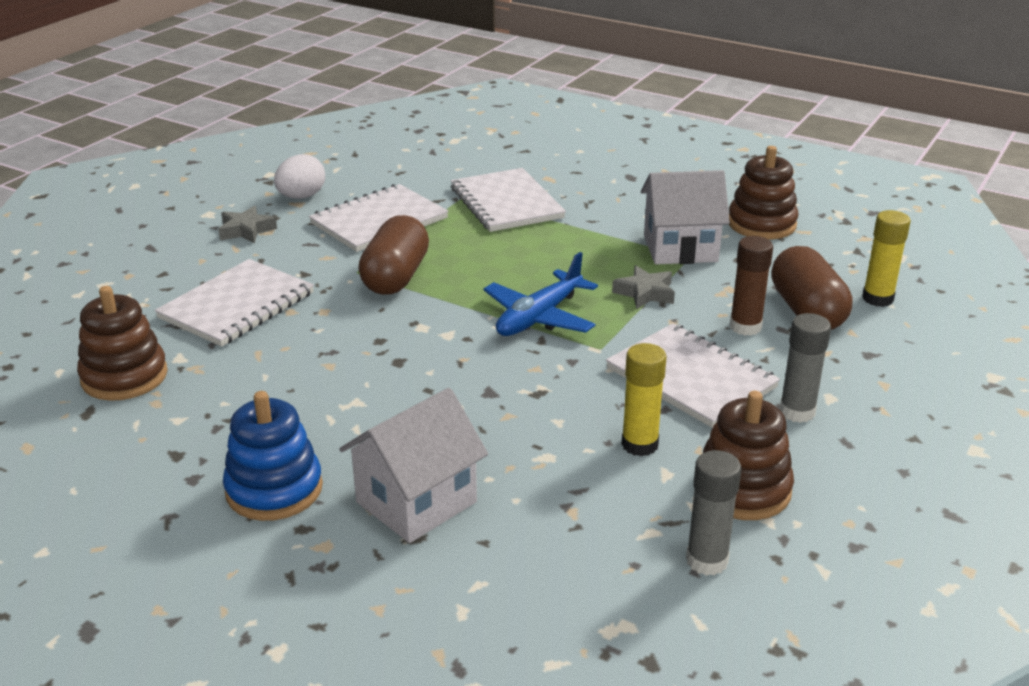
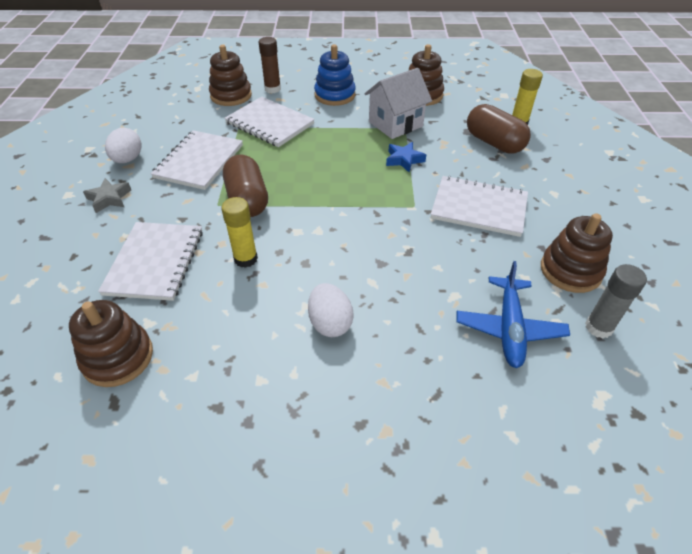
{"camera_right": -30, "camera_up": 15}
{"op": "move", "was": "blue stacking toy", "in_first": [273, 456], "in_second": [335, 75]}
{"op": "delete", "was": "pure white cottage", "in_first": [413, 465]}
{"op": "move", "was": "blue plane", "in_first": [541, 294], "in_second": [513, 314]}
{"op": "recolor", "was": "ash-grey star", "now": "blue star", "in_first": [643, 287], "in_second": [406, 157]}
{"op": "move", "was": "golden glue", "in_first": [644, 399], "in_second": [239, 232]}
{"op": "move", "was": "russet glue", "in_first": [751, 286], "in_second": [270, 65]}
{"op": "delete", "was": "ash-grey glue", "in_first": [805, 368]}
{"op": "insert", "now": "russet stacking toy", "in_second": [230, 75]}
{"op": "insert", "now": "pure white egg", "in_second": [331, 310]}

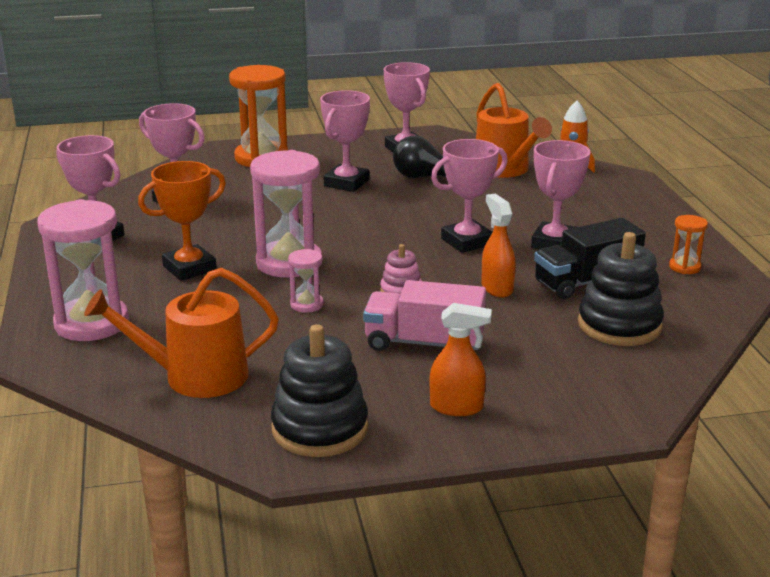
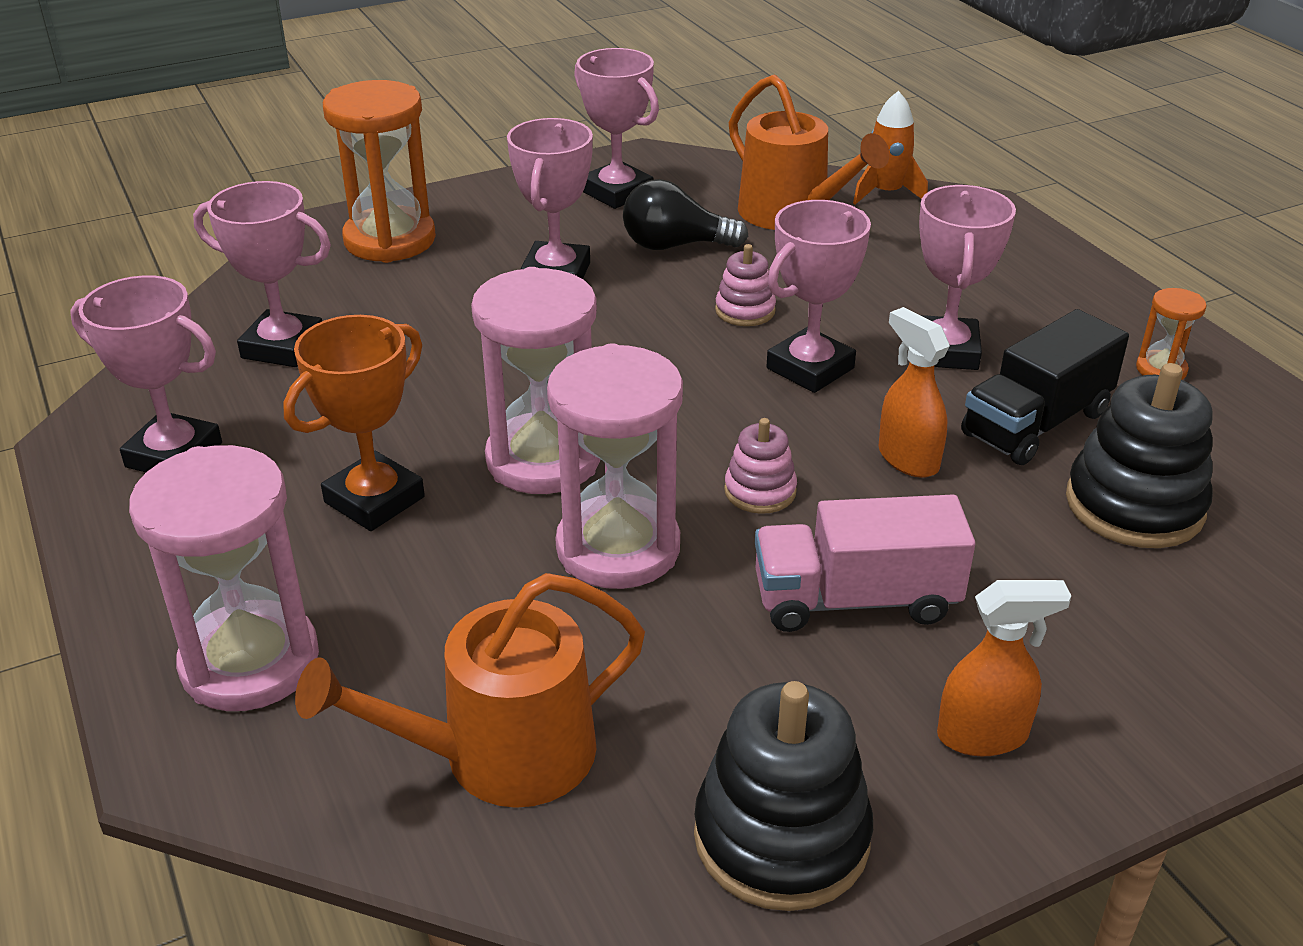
{"camera_right": -15, "camera_up": 10}
{"op": "resize", "was": "rosy sandglass", "in_first": [306, 281], "in_second": [615, 466], "ratio": 2.13}
{"op": "insert", "now": "rosy stacking toy", "in_second": [745, 285]}

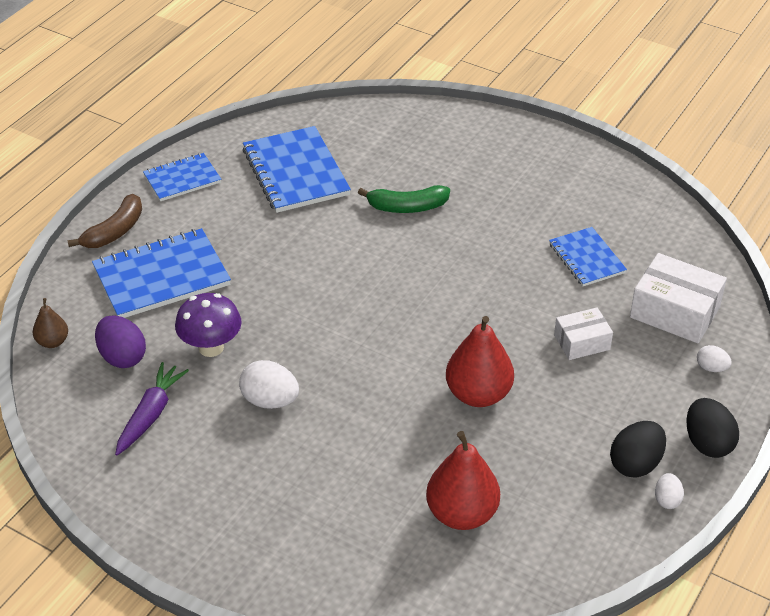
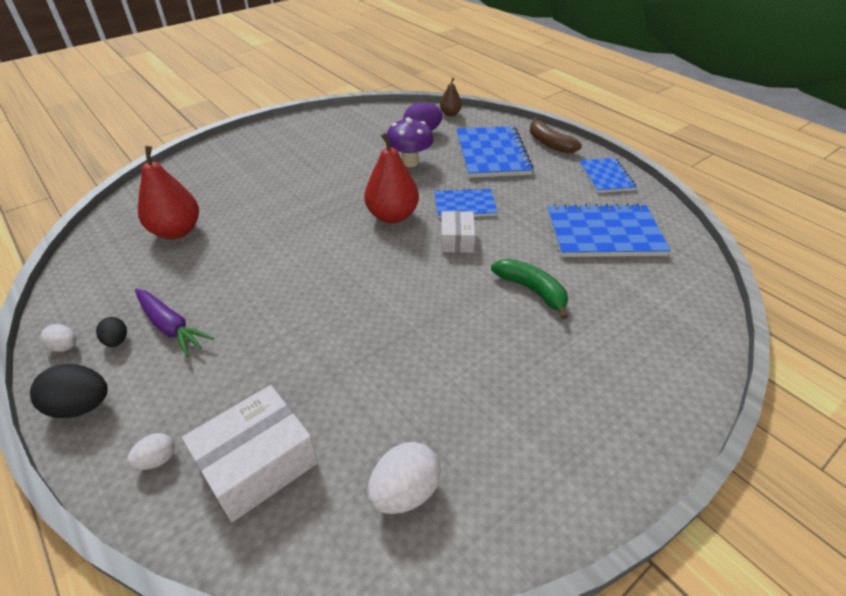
{"camera_right": 110, "camera_up": 0}
{"op": "move", "was": "violet root vegetable", "in_first": [152, 408], "in_second": [174, 323]}
{"op": "move", "was": "pure white egg", "in_first": [269, 384], "in_second": [404, 478]}
{"op": "rotate", "was": "emerald banana", "in_first": [404, 199], "in_second": [529, 289], "clockwise": 120}
{"op": "move", "was": "red pear", "in_first": [480, 361], "in_second": [391, 178]}
{"op": "move", "was": "blue notebook", "in_first": [588, 256], "in_second": [466, 203]}
{"op": "move", "was": "pure white box", "in_first": [583, 334], "in_second": [458, 232]}
{"op": "resize", "was": "ebony egg", "in_first": [638, 449], "in_second": [111, 332], "ratio": 0.57}

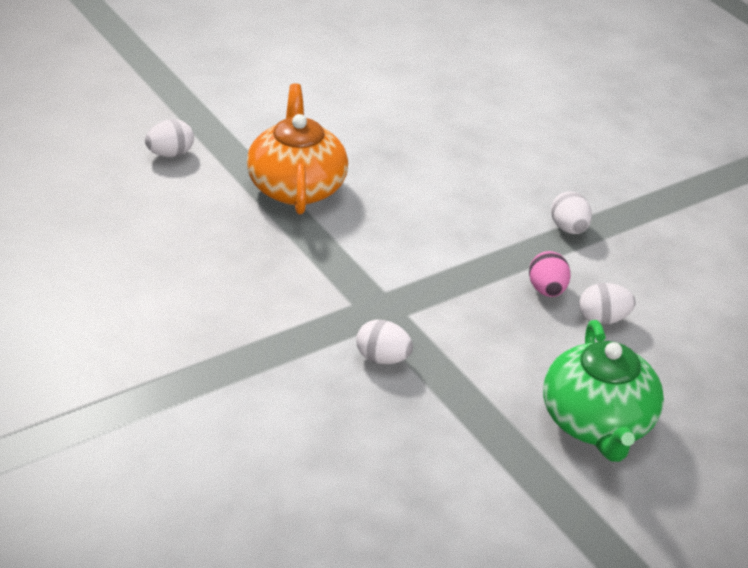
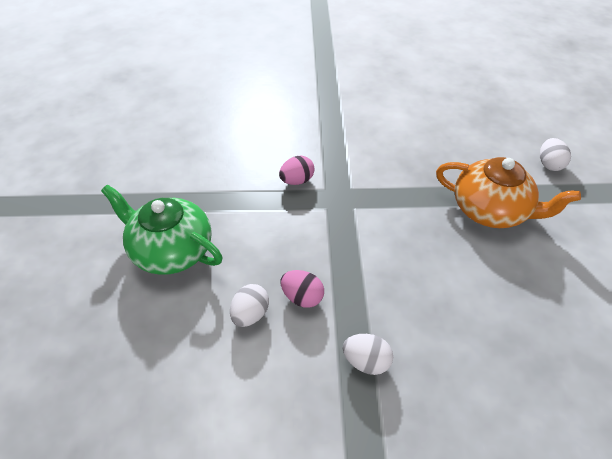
{"camera_right": 125, "camera_up": 10}
{"op": "recolor", "was": "pure white egg", "now": "rosy egg", "in_first": [384, 342], "in_second": [296, 170]}

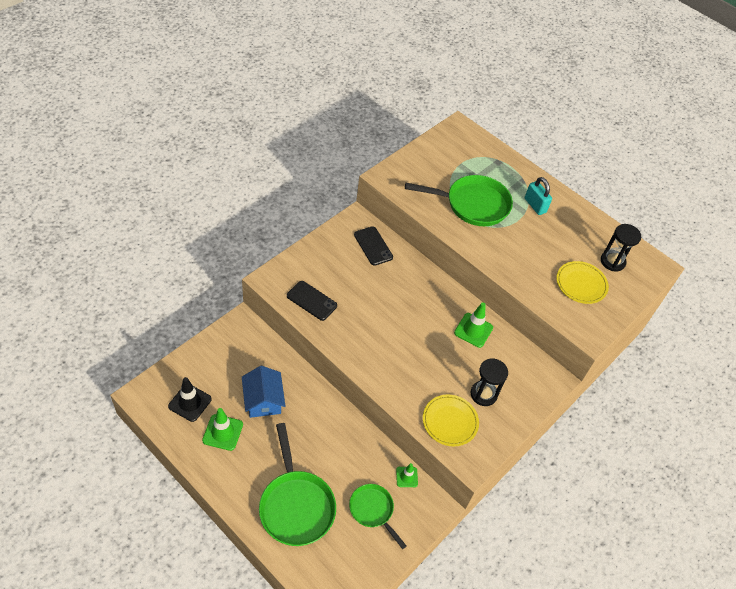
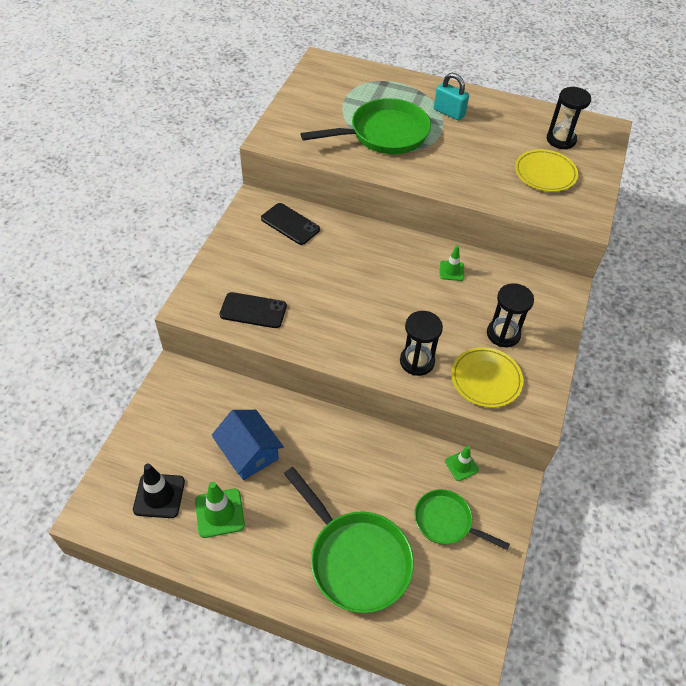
{"camera_right": -20, "camera_up": 0}
{"op": "resize", "was": "emerald road cone", "in_first": [473, 325], "in_second": [452, 263], "ratio": 0.62}
{"op": "insert", "now": "ebony sandglass", "in_second": [421, 343]}

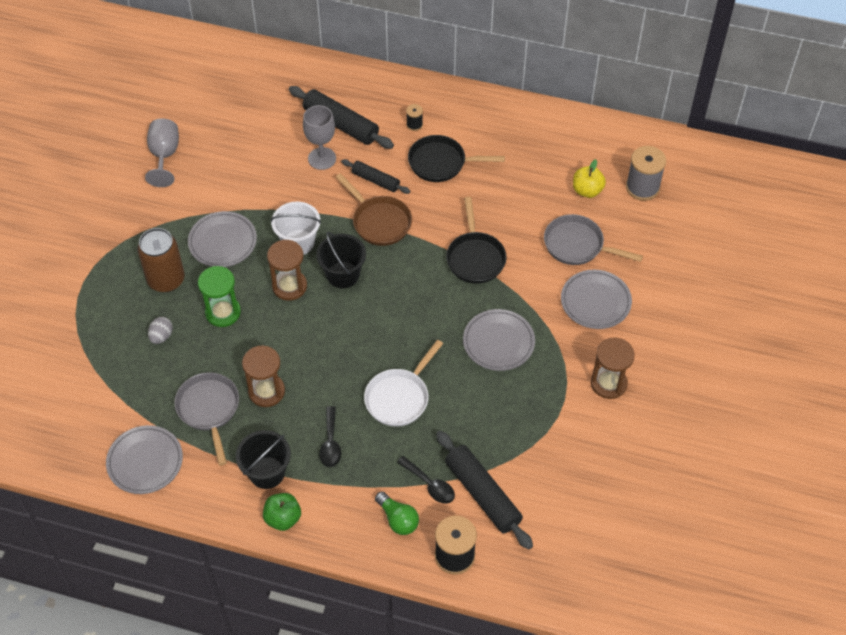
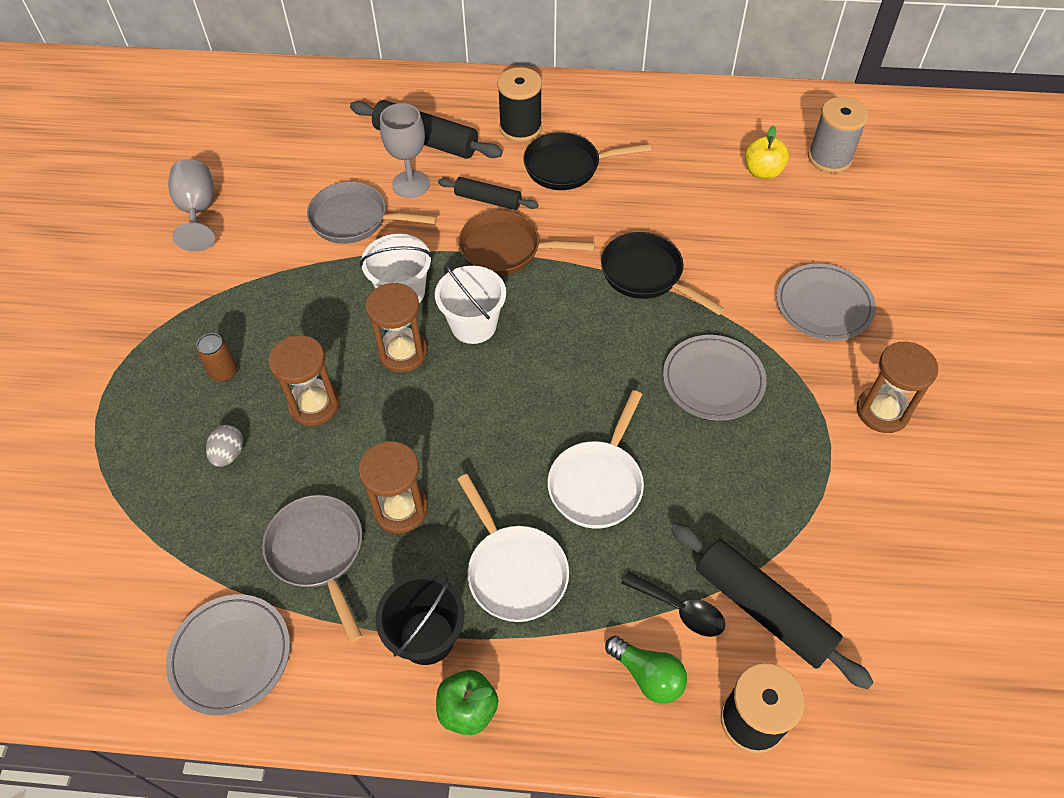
{"camera_right": -10, "camera_up": 0}
{"op": "resize", "was": "russet tin", "in_first": [161, 260], "in_second": [216, 357], "ratio": 0.52}
{"op": "delete", "was": "ash-grey flat dish", "in_first": [222, 239]}
{"op": "recolor", "was": "emerald sandglass", "now": "russet sandglass", "in_first": [219, 296], "in_second": [304, 380]}
{"op": "recolor", "was": "ebony sand bucket", "now": "pure white sand bucket", "in_first": [341, 260], "in_second": [470, 304]}
{"op": "replace", "was": "ebony spoon", "now": "pure white frying pan", "in_first": [330, 436], "in_second": [513, 548]}
{"op": "rotate", "was": "russet frying pan", "in_first": [374, 209], "in_second": [526, 243], "clockwise": 150}
{"op": "resize", "was": "ebony bobbin", "in_first": [414, 117], "in_second": [519, 104], "ratio": 1.99}
{"op": "rotate", "was": "ebony frying pan", "in_first": [476, 240], "in_second": [663, 273], "clockwise": 150}
{"op": "move", "was": "ash-grey frying pan", "in_first": [593, 239], "in_second": [372, 213]}

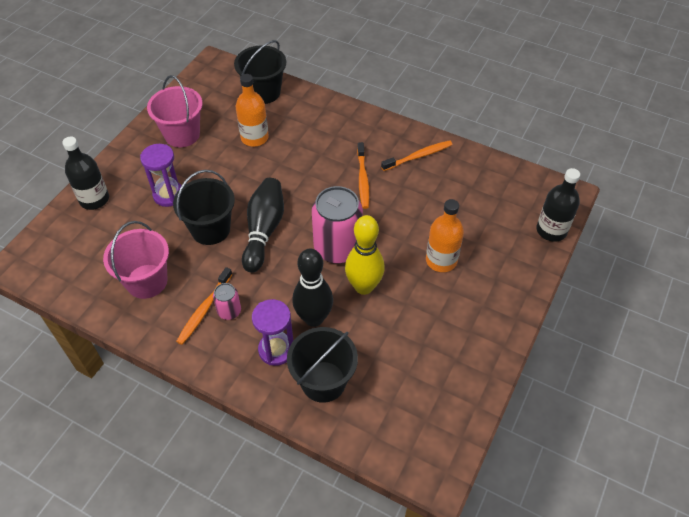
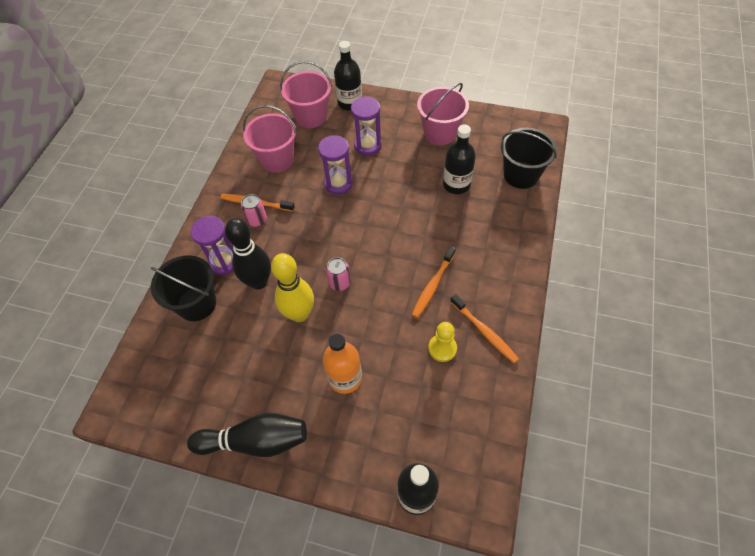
{"camera_right": 80, "camera_up": 5}
{"op": "replace", "was": "ebony sand bucket", "now": "violet sandglass", "in_first": [204, 207], "in_second": [335, 165]}
{"op": "recolor", "was": "orange bottle", "now": "ebony bottle", "in_first": [252, 110], "in_second": [459, 159]}
{"op": "move", "was": "ebony bowling pin", "in_first": [263, 225], "in_second": [247, 435]}
{"op": "resize", "was": "rosy tin", "in_first": [337, 225], "in_second": [338, 274], "ratio": 0.48}
{"op": "rotate", "was": "orange toothbrush", "in_first": [363, 175], "in_second": [434, 282], "clockwise": -45}
{"op": "insert", "now": "rosy sand bucket", "in_second": [306, 94]}
{"op": "insert", "now": "golden game pawn", "in_second": [442, 342]}

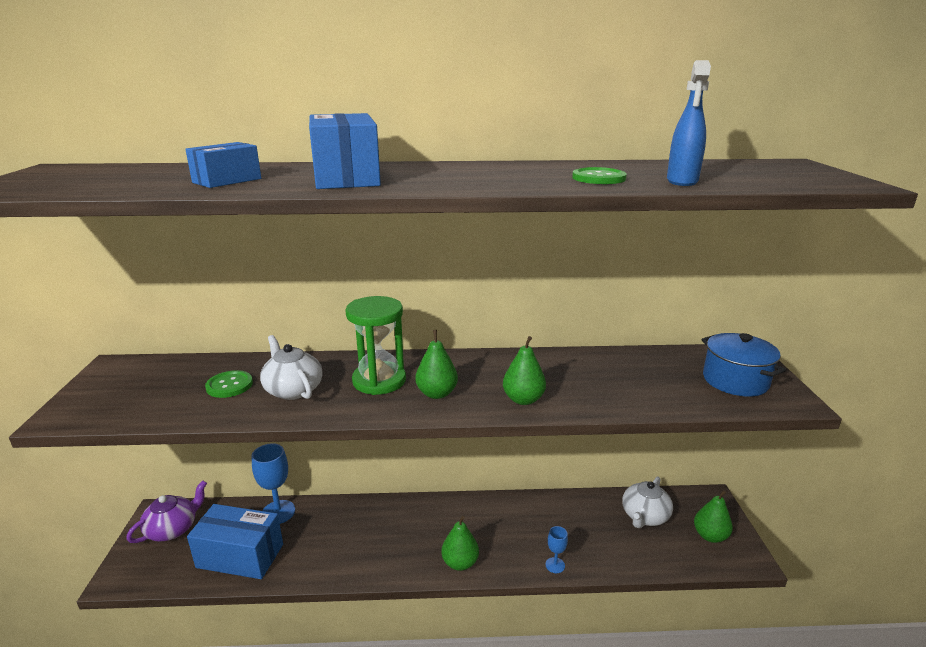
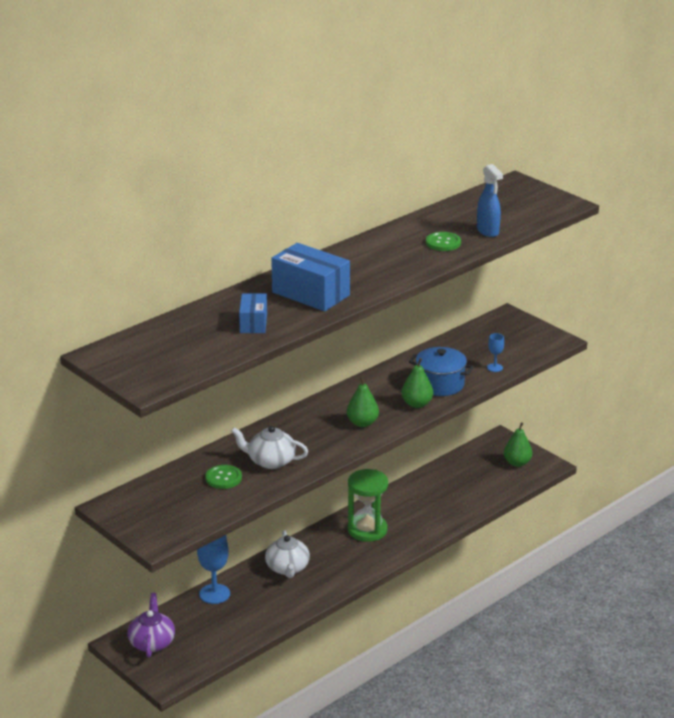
{"camera_right": -40, "camera_up": 5}
{"op": "delete", "was": "blue box", "in_first": [235, 541]}
{"op": "move", "was": "emerald sandglass", "in_first": [375, 345], "in_second": [368, 505]}
{"op": "delete", "was": "emerald pear", "in_first": [460, 543]}
{"op": "move", "was": "blue chalice", "in_first": [557, 549], "in_second": [495, 352]}
{"op": "move", "was": "pure white tea pot", "in_first": [647, 502], "in_second": [287, 554]}
{"op": "move", "was": "blue cooking pot", "in_first": [744, 364], "in_second": [441, 371]}

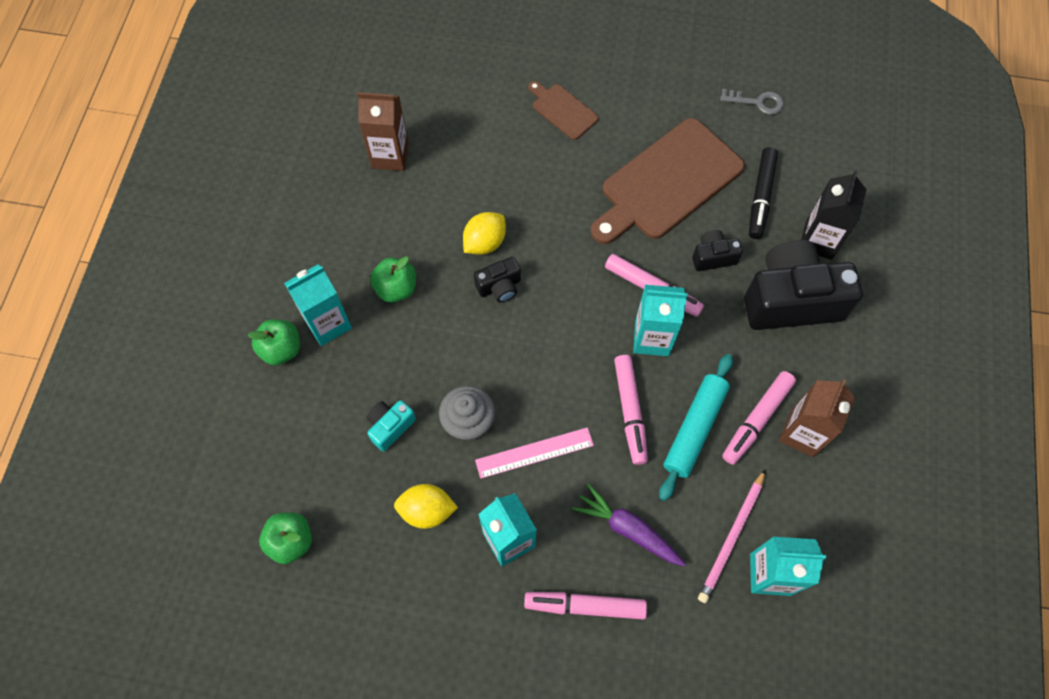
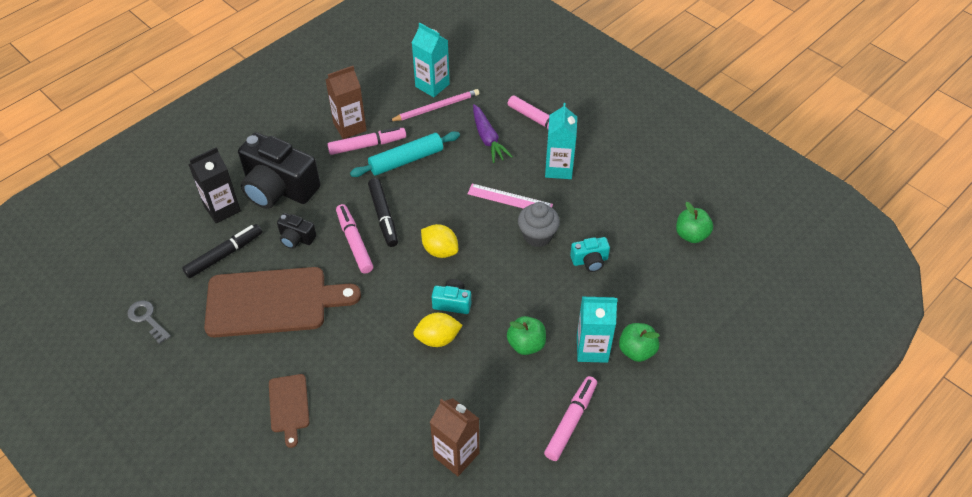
{"camera_right": -145, "camera_up": -15}
{"op": "move", "was": "golden citrus fruit", "in_first": [426, 506], "in_second": [439, 241]}
{"op": "recolor", "was": "ebony photo camera", "now": "aqua photo camera", "in_first": [497, 279], "in_second": [451, 296]}
{"op": "move", "was": "rosy marker pen", "in_first": [631, 410], "in_second": [570, 418]}
{"op": "replace", "was": "aqua carton", "now": "ebony marker pen", "in_first": [660, 320], "in_second": [383, 212]}

